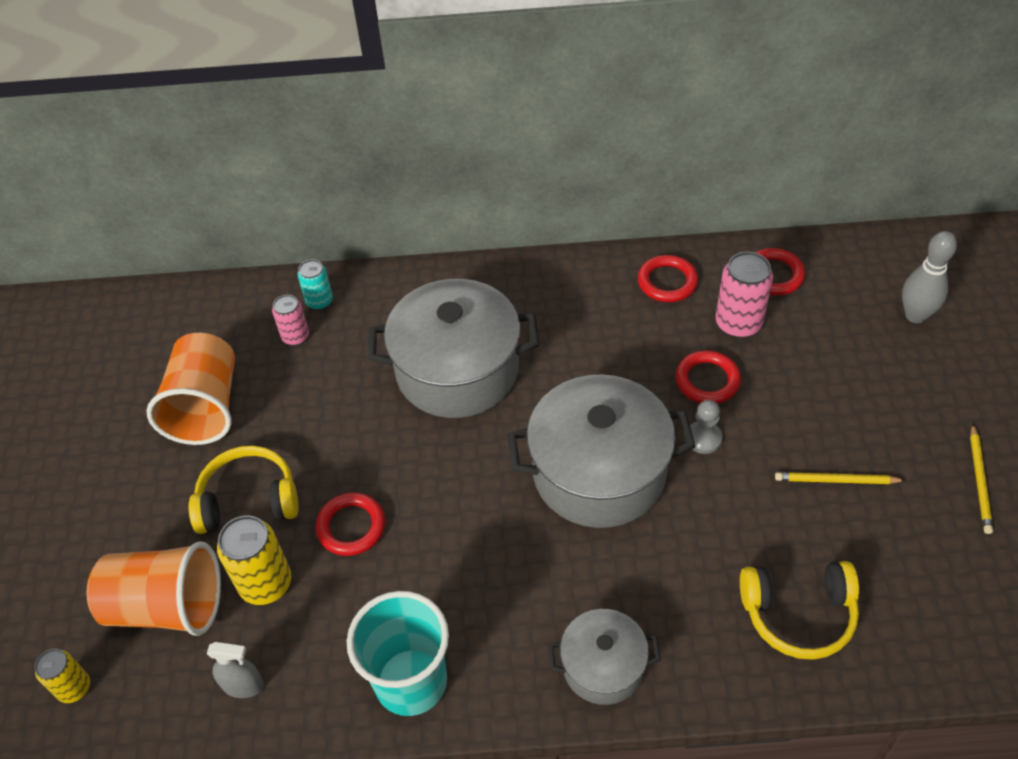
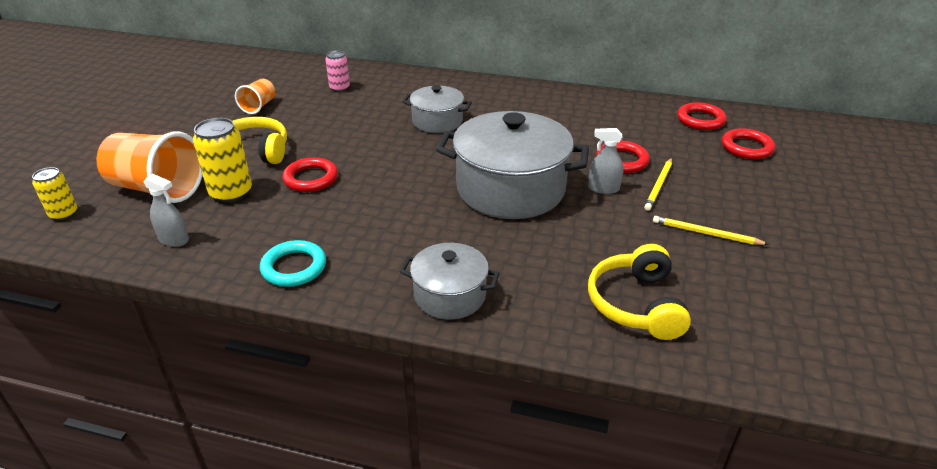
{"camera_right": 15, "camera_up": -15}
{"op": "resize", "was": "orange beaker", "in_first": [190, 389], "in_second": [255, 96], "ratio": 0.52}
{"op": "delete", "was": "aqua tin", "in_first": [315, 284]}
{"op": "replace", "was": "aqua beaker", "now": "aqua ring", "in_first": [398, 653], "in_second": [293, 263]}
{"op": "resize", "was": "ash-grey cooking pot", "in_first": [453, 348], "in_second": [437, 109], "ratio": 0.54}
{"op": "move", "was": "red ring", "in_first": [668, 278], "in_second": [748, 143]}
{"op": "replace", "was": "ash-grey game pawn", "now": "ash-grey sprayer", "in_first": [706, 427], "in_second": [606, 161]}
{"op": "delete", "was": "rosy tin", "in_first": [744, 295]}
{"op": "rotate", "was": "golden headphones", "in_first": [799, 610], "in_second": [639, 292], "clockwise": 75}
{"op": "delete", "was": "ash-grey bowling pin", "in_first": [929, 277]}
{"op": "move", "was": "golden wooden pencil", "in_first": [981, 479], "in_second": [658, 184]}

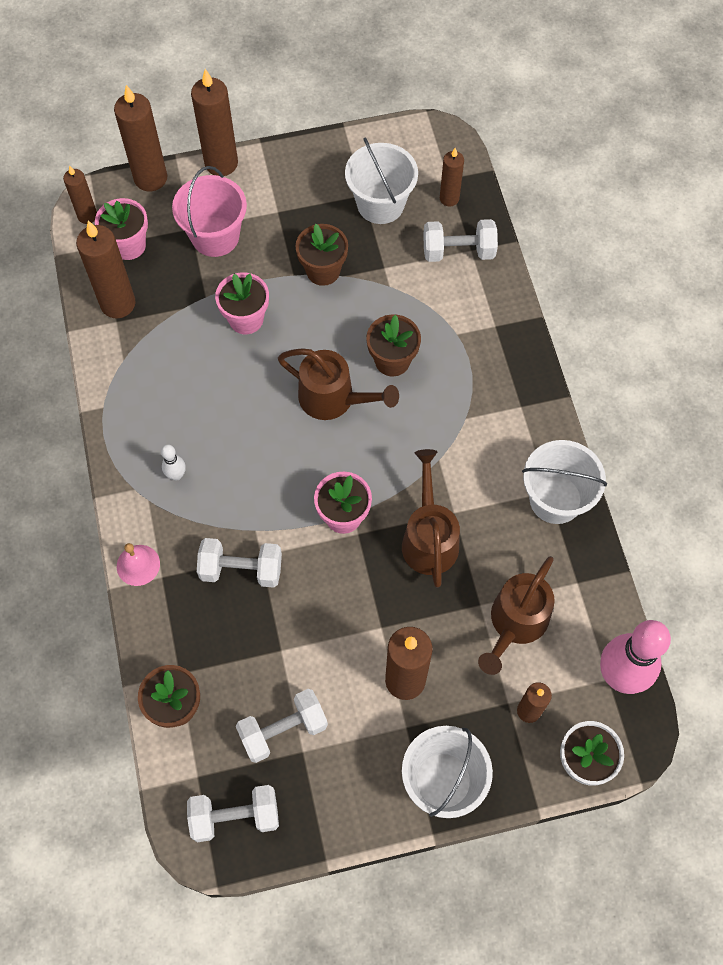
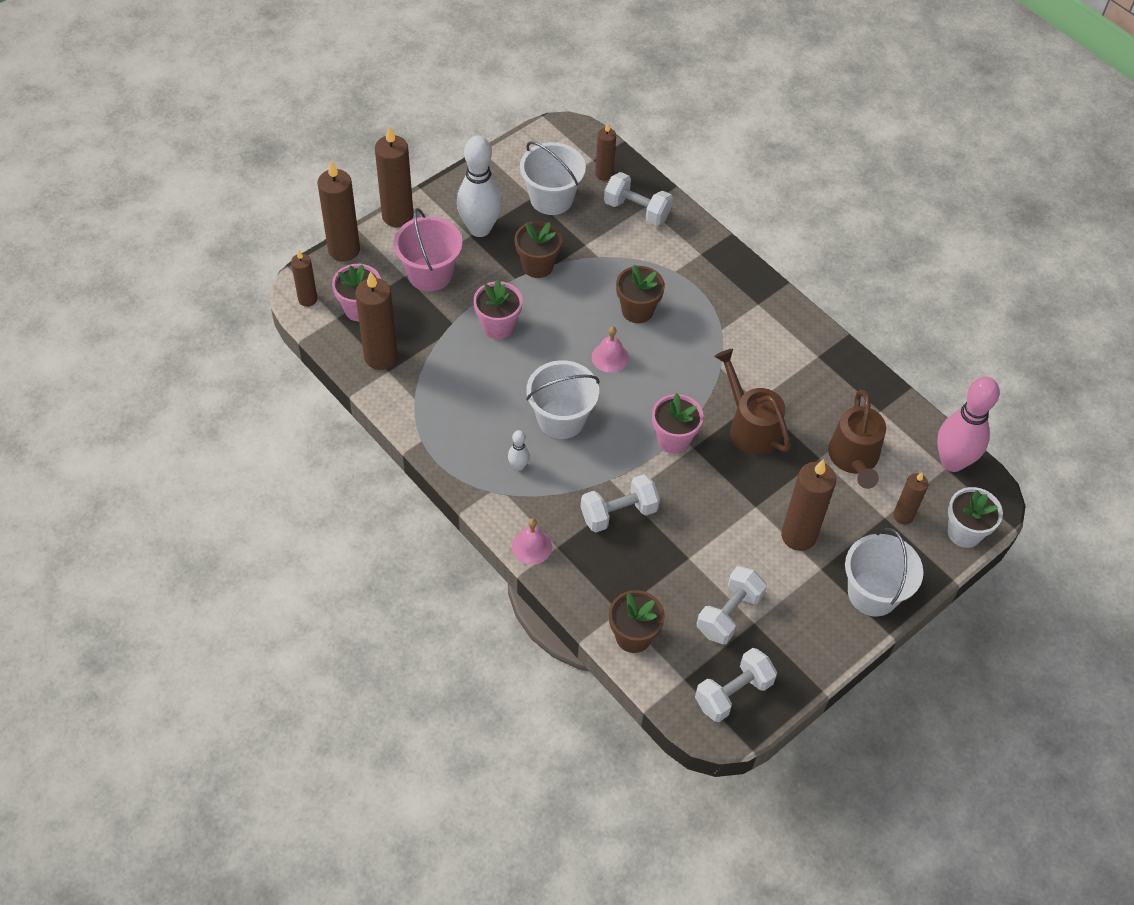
{"camera_right": -30, "camera_up": -10}
{"op": "replace", "was": "russet watering pot", "now": "rosy hand bell", "in_first": [338, 384], "in_second": [610, 350]}
{"op": "rotate", "was": "pure white free weight", "in_first": [460, 240], "in_second": [638, 199], "clockwise": 60}
{"op": "move", "was": "pure white sand bucket", "in_first": [564, 482], "in_second": [562, 399]}
{"op": "insert", "now": "pure white bowling pin", "in_second": [479, 186]}

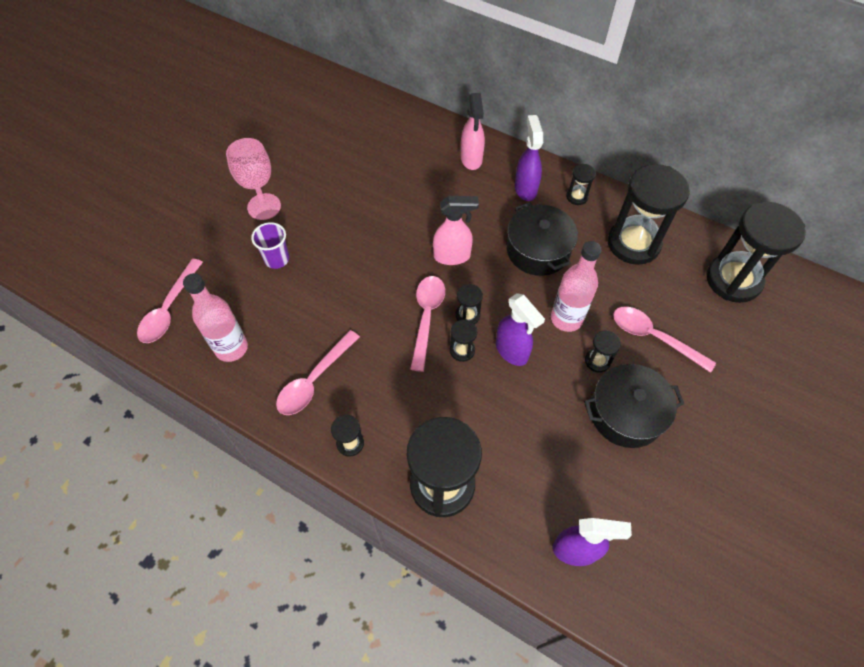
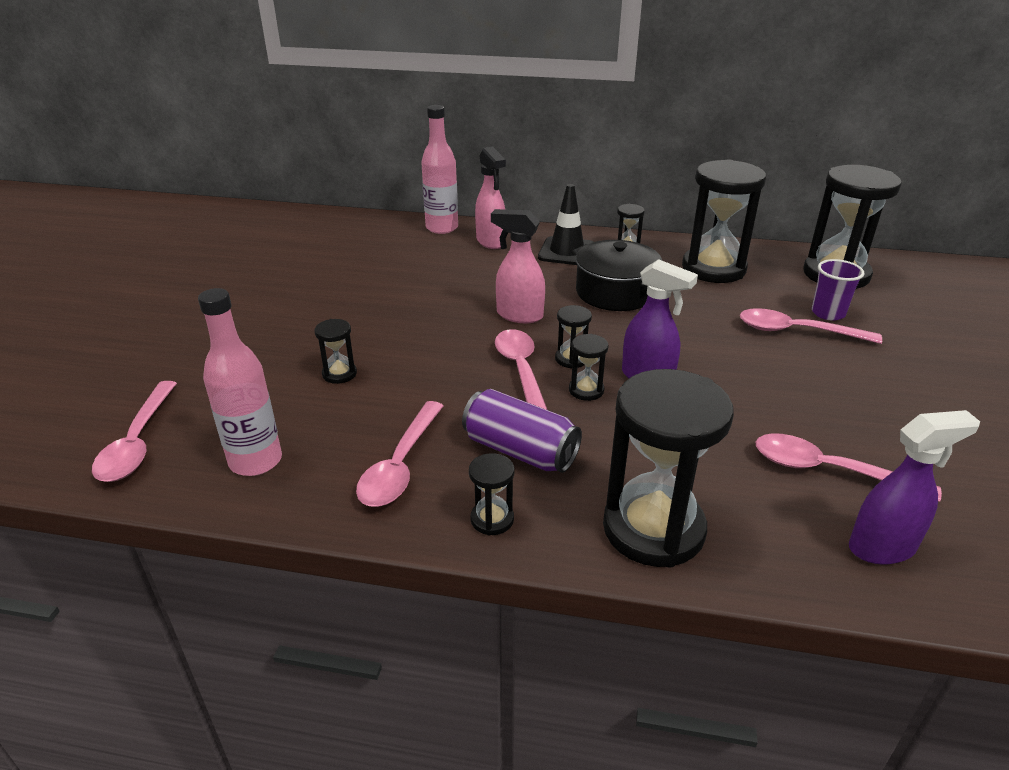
{"camera_right": -20, "camera_up": -25}
{"op": "delete", "was": "rosy chalice", "in_first": [253, 179]}
{"op": "move", "was": "violet beaker", "in_first": [270, 245], "in_second": [838, 290]}
{"op": "rotate", "was": "rosy sprayer", "in_first": [456, 230], "in_second": [518, 266], "clockwise": -135}
{"op": "replace", "was": "violet sprayer", "now": "ebony road cone", "in_first": [529, 158], "in_second": [566, 224]}
{"op": "move", "was": "rosy bottle", "in_first": [576, 286], "in_second": [439, 169]}
{"op": "delete", "was": "ebony cooking pot", "in_first": [634, 406]}
{"op": "move", "was": "ebony sandglass", "in_first": [603, 351], "in_second": [336, 351]}
{"op": "insert", "now": "violet tin", "in_second": [522, 431]}
{"op": "insert", "now": "rosy spoon", "in_second": [848, 467]}

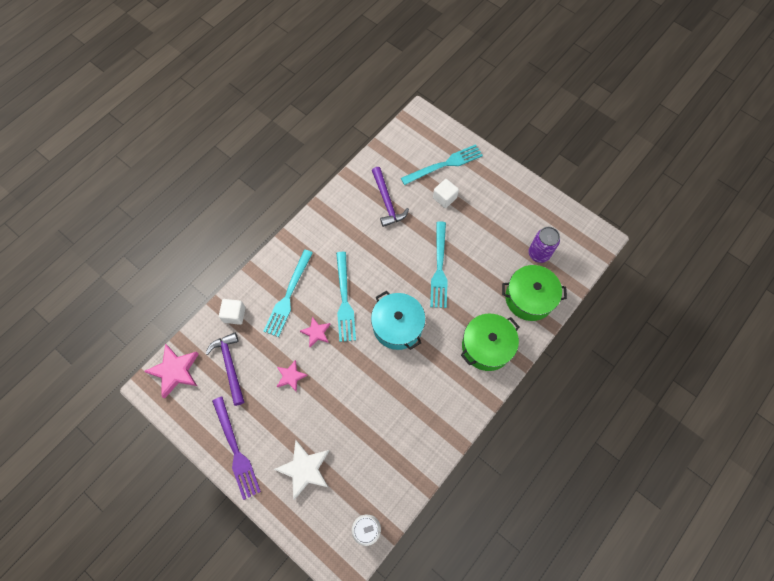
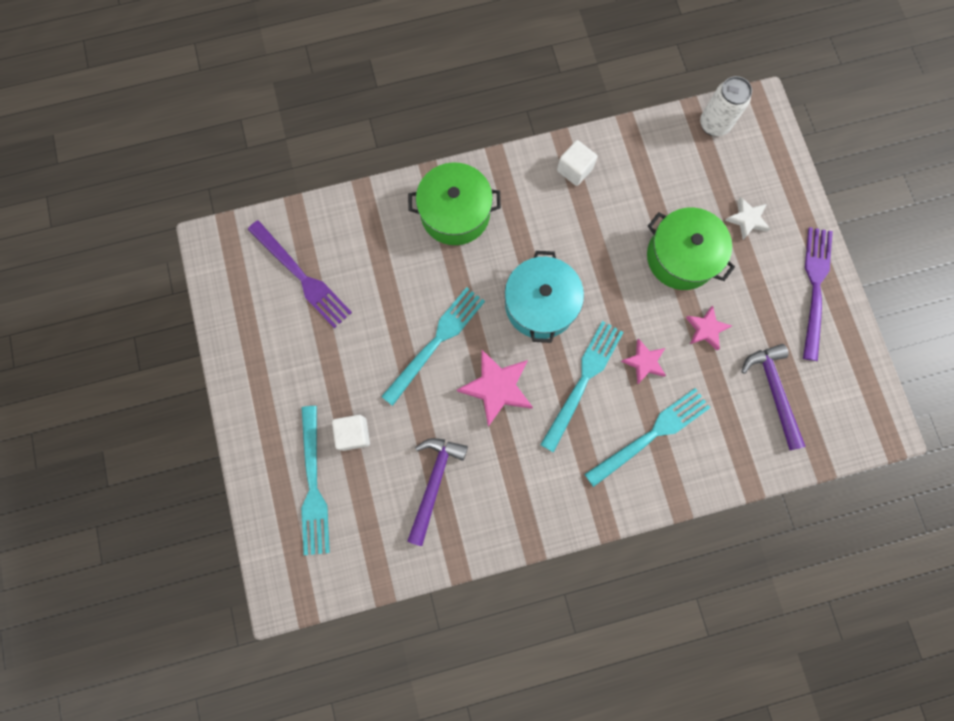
{"camera_right": -145, "camera_up": 10}
{"op": "move", "was": "rosy star", "in_first": [171, 371], "in_second": [495, 388]}
{"op": "rotate", "was": "violet carpenter's hammer", "in_first": [225, 369], "in_second": [773, 397], "clockwise": 150}
{"op": "move", "was": "pure white solid cube", "in_first": [232, 312], "in_second": [577, 163]}
{"op": "resize", "was": "pure white star", "in_first": [301, 469], "in_second": [747, 218], "ratio": 0.59}
{"op": "rotate", "was": "aqua fork", "in_first": [442, 164], "in_second": [315, 480], "clockwise": -105}
{"op": "move", "was": "emerald cooking pot", "in_first": [534, 293], "in_second": [691, 248]}
{"op": "replace", "was": "violet tin", "now": "violet fork", "in_first": [544, 245], "in_second": [300, 274]}

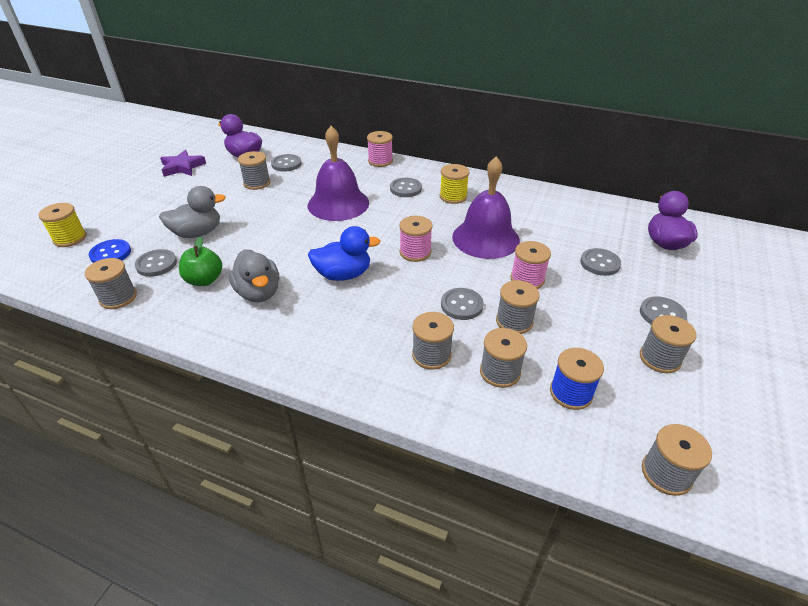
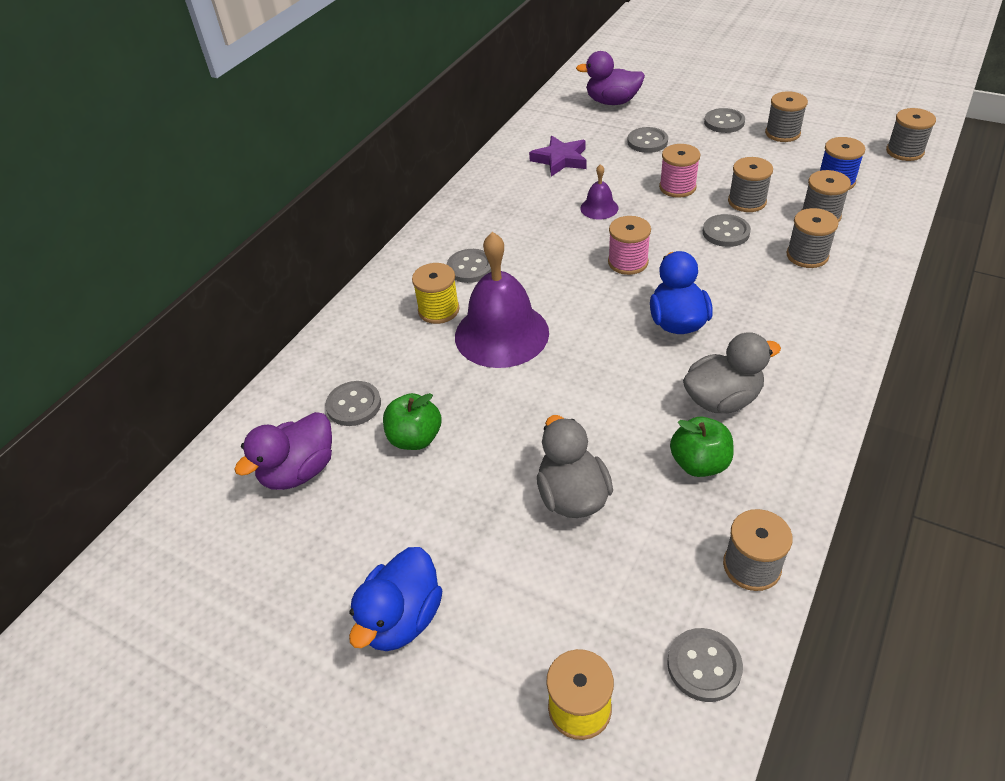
{"camera_right": -80, "camera_up": 5}
{"op": "delete", "was": "blue sewing button", "in_first": [110, 251]}
{"op": "move", "was": "ash-grey sewing button", "in_first": [156, 263], "in_second": [705, 665]}
{"op": "move", "was": "violet star", "in_first": [183, 163], "in_second": [558, 156]}
{"op": "replace", "was": "ash-grey bobbin", "now": "emerald apple", "in_first": [254, 170], "in_second": [412, 421]}
{"op": "delete", "was": "rosy bobbin", "in_first": [380, 149]}
{"op": "move", "was": "golden bobbin", "in_first": [454, 184], "in_second": [436, 293]}
{"op": "resize", "was": "violet hand bell", "in_first": [486, 207], "in_second": [599, 192], "ratio": 0.47}
{"op": "insert", "now": "blue duck", "in_second": [395, 599]}

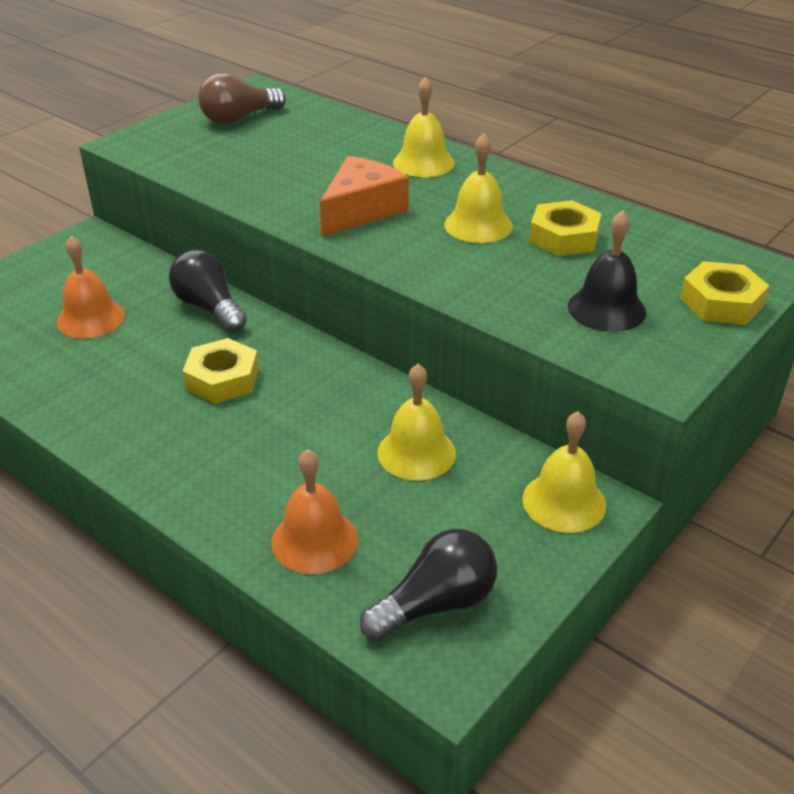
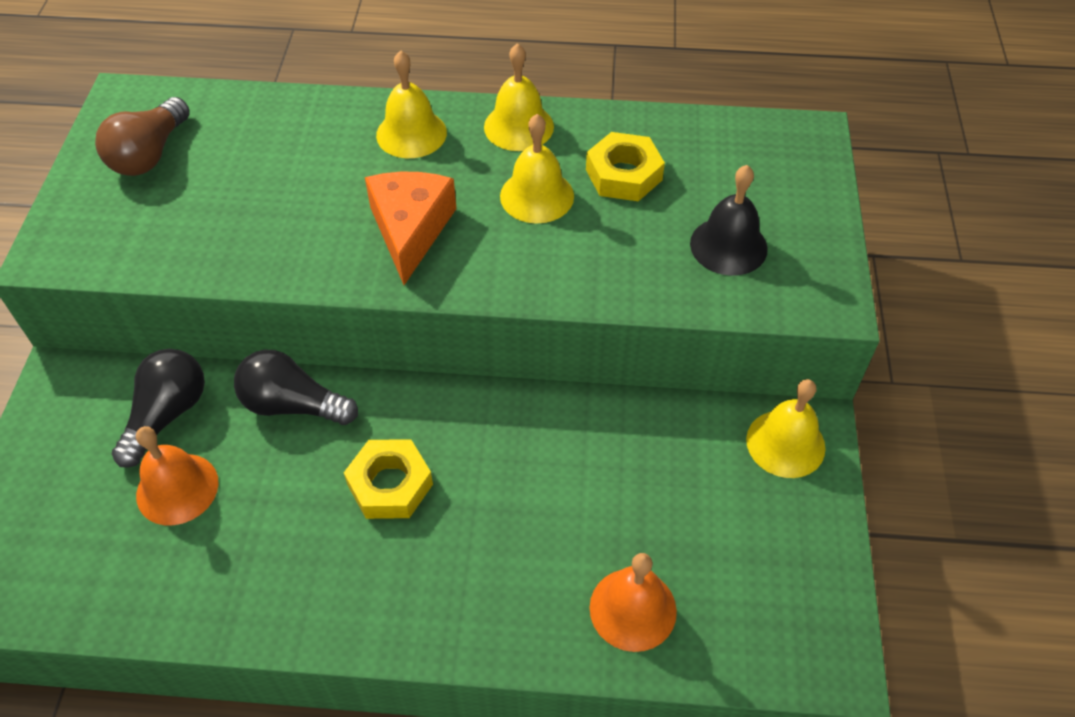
{"camera_right": -35, "camera_up": 15}
{"op": "move", "was": "ebony light bulb", "in_first": [428, 585], "in_second": [158, 408]}
{"op": "move", "was": "golden hand bell", "in_first": [416, 422], "in_second": [519, 97]}
{"op": "delete", "was": "golden nut", "in_first": [724, 293]}

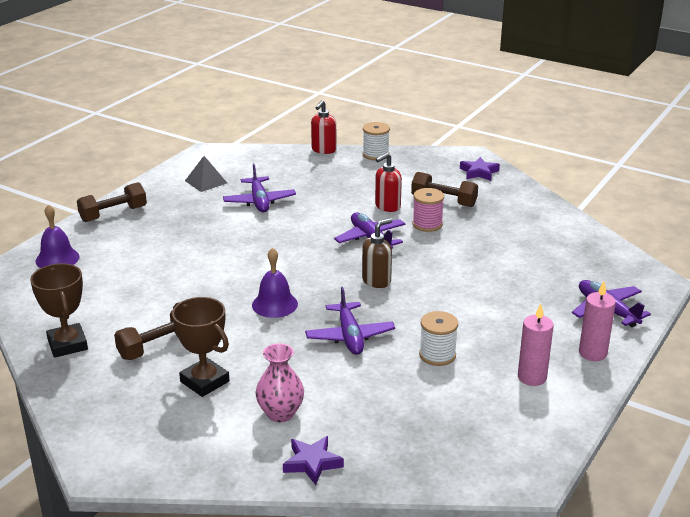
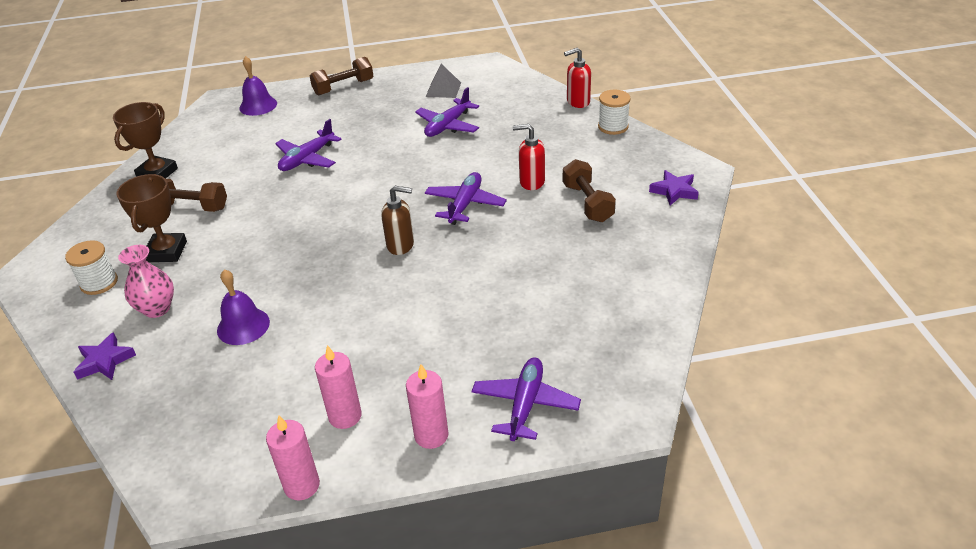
{"camera_right": 50, "camera_up": 10}
{"op": "rotate", "was": "russet free weight", "in_first": [112, 202], "in_second": [341, 76], "clockwise": -45}
{"op": "move", "was": "violet hand bell", "in_first": [275, 283], "in_second": [243, 307]}
{"op": "move", "was": "violet plane", "in_first": [350, 321], "in_second": [308, 145]}
{"op": "delete", "was": "rosy bobbin", "in_first": [428, 210]}
{"op": "move", "was": "pure white bobbin", "in_first": [438, 338], "in_second": [91, 267]}
{"op": "insert", "now": "rosy candle", "in_second": [293, 458]}

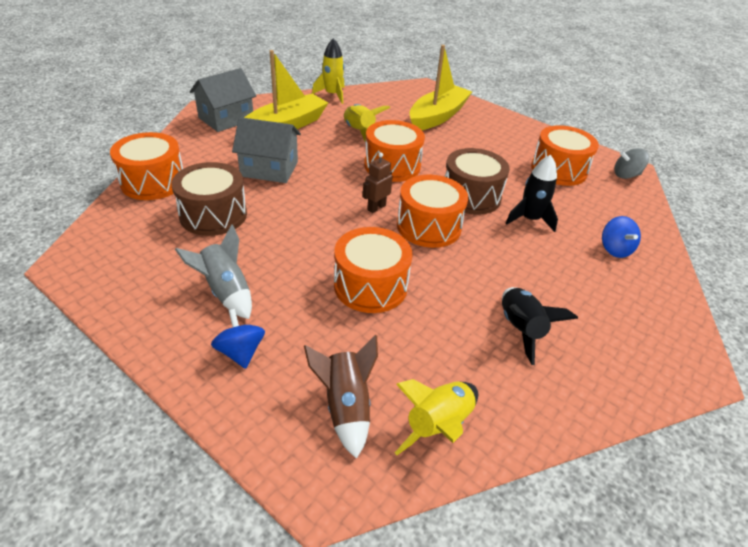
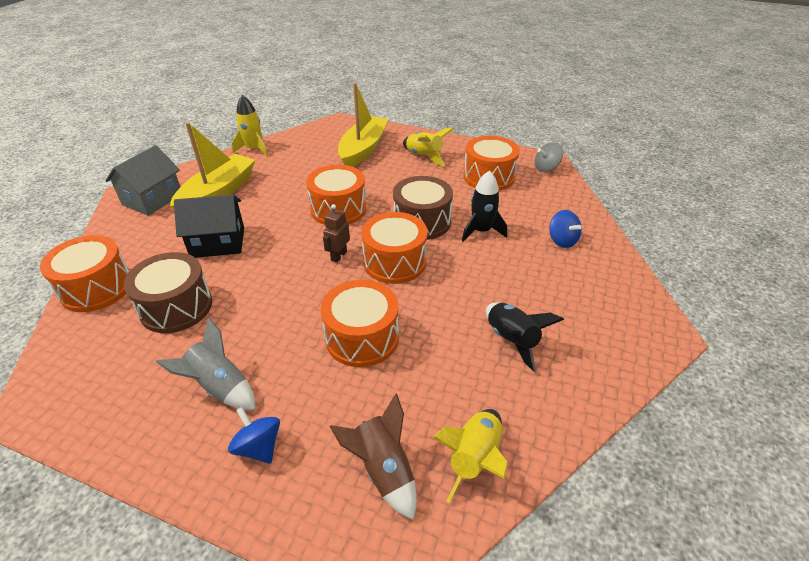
{"camera_right": -15, "camera_up": 0}
{"op": "recolor", "was": "ash-grey cottage", "now": "ebony cottage", "in_first": [266, 150], "in_second": [209, 226]}
{"op": "move", "was": "golden spaceship", "in_first": [367, 123], "in_second": [428, 146]}

